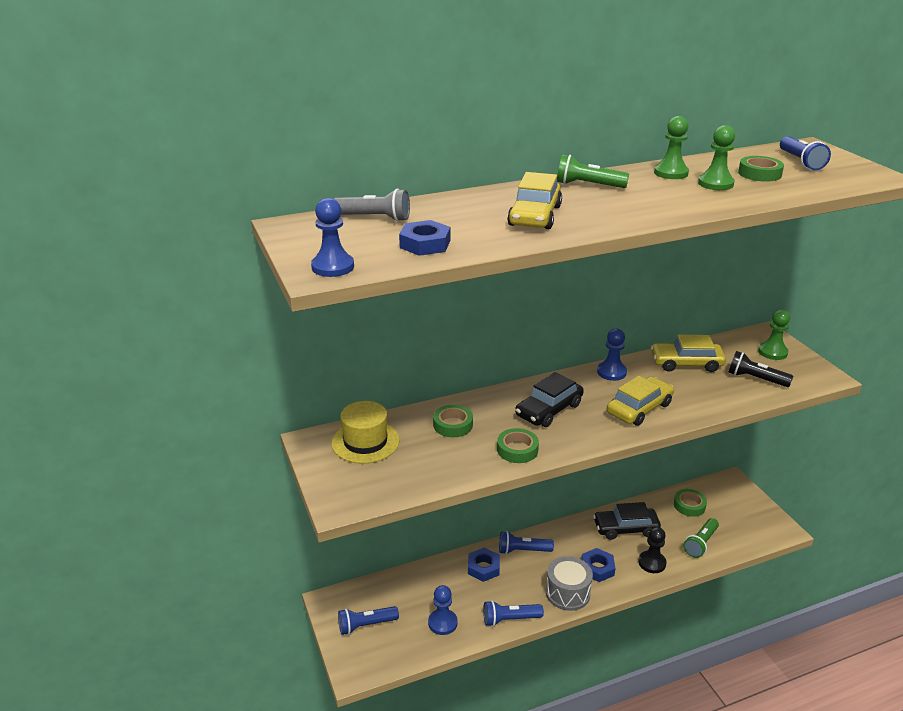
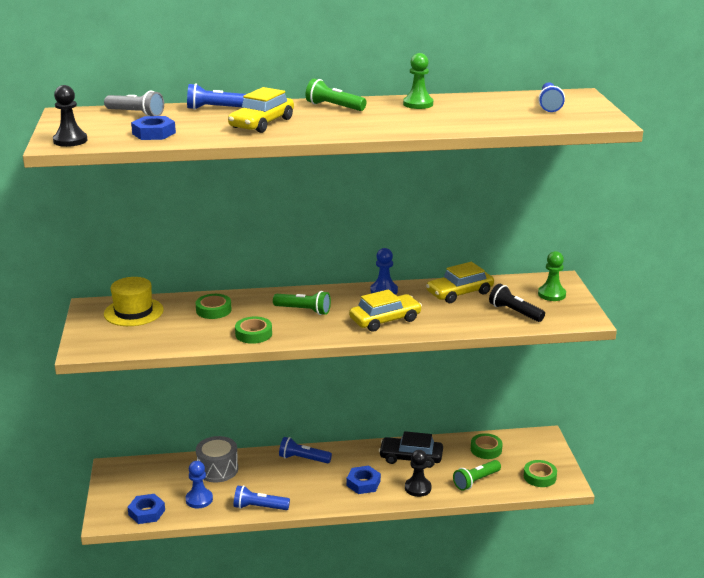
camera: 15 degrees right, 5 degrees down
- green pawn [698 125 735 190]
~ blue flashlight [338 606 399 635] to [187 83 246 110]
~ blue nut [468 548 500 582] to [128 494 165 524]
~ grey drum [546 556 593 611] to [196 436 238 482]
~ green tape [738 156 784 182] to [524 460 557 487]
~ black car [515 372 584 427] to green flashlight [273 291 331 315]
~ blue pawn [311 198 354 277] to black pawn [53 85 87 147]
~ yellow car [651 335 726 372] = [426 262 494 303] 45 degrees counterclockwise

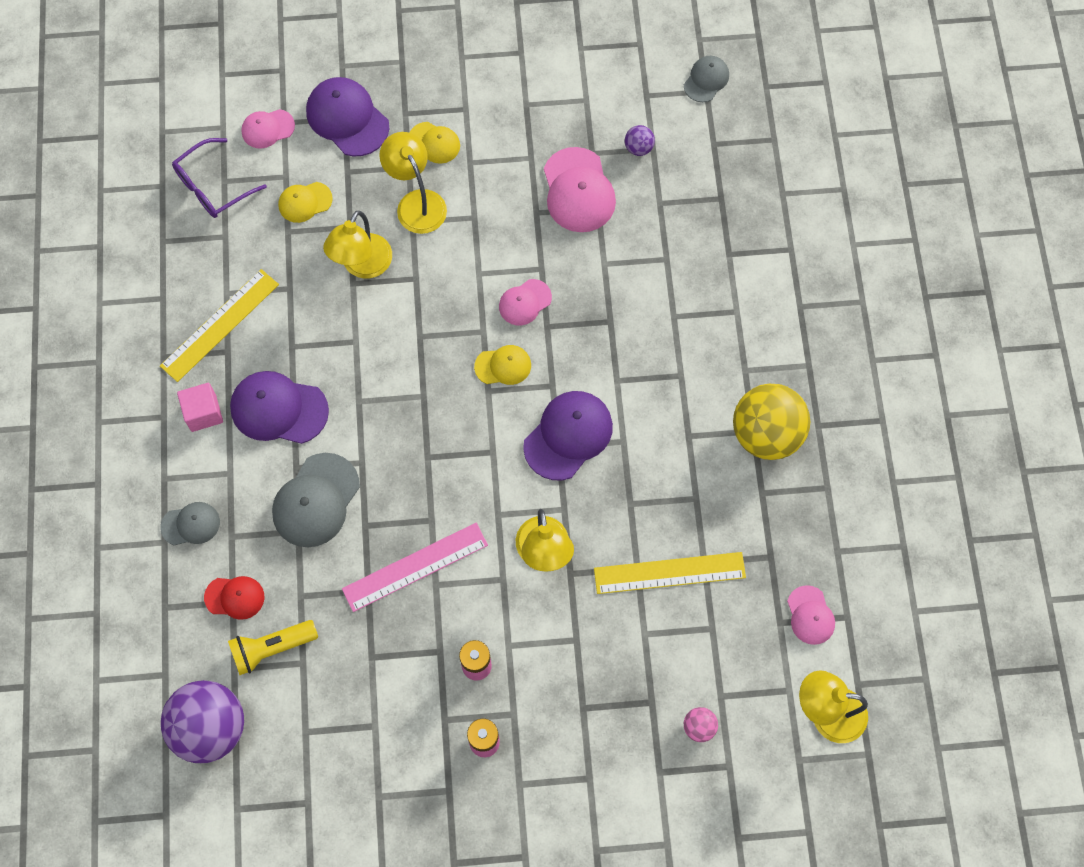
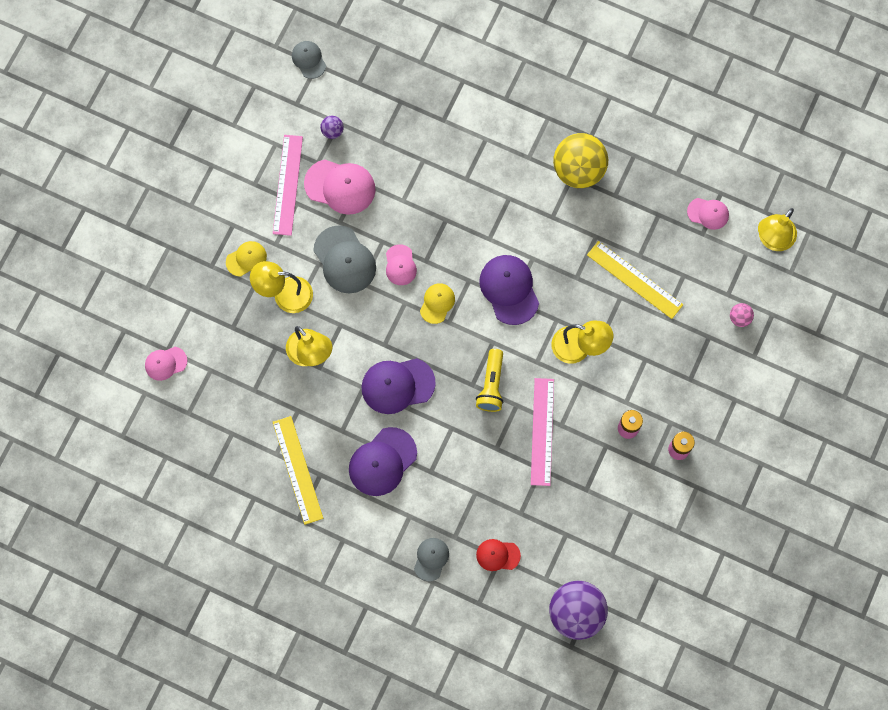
camera: 60 degrees left, 5 degrees up
- purple glasses [172 138 267 218]
- pink cube [177 383 223 432]
- yellow cap [278 182 333 223]
+ pink ruler [273 135 303 236]
~ yellow flashlight [228 620 318 675] to [476 349 503 412]
~ grey cap [272 453 360 547] to [313 225 376 293]
~ purple cap [306 77 389 157] to [361 358 436 414]
~ red cap [204 576 264 620] = [476 539 521 571] 120 degrees counterclockwise
~ pink cap [241 109 295 149] = [145 347 187 381] 60 degrees clockwise
~ yellow ruler [594 552 746 594] = [587 241 683 319] 75 degrees counterclockwise

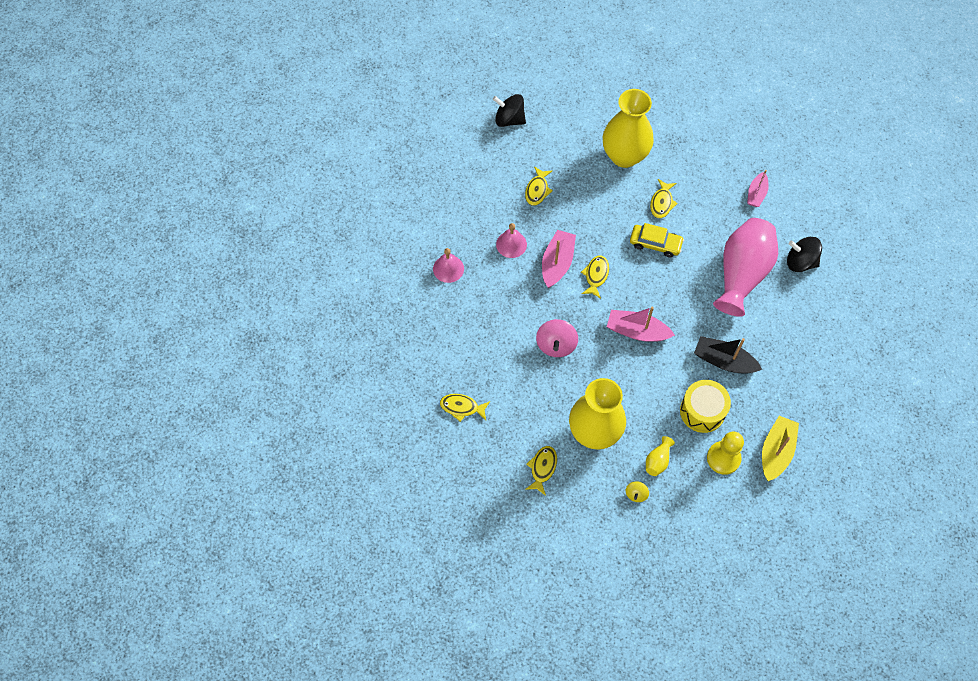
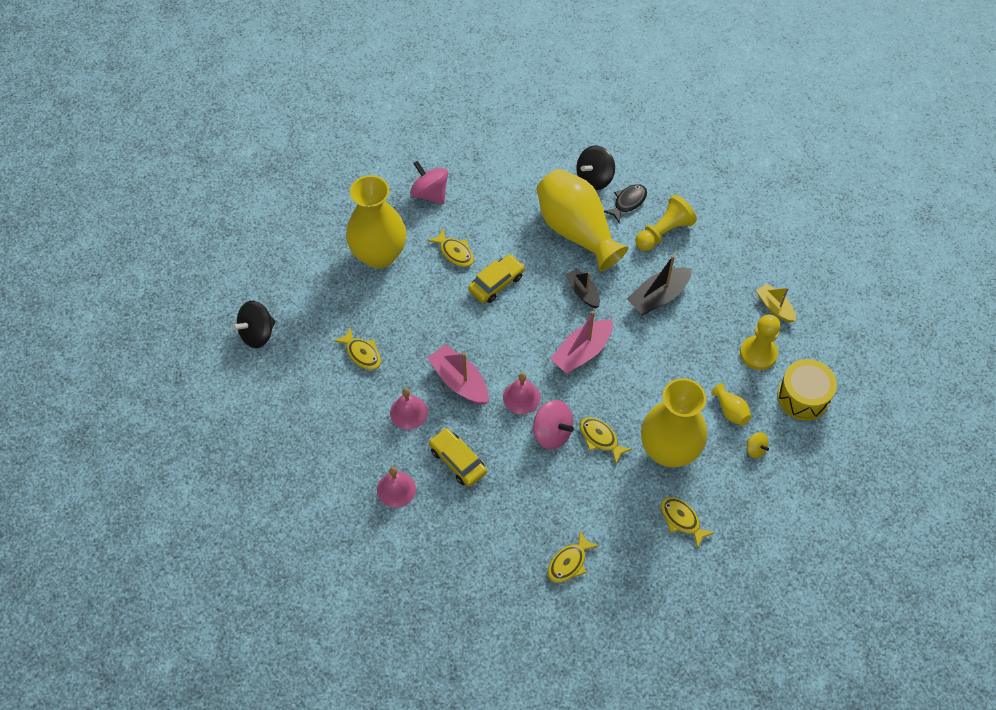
camera: 60 degrees left, 5 degrees down
- pink boat [747 170 769 207]
+ pink spinning top [410 161 448 205]
+ yellow car [429 428 487 487]
+ pink bell [503 373 540 414]
+ black boat [565 268 600 308]
+ black fish [604 184 647 223]
+ yellow pawn [635 195 697 251]
~ yellow fish [581 256 609 299] to [580 417 632 464]
~ yellow drum [680 380 731 433] to [777 359 837 421]
~ pink vase [713 218 778 317] to yellow vase [537 169 628 271]
~ yellow boat [762 416 799 481] = [756 283 796 323] x0.66

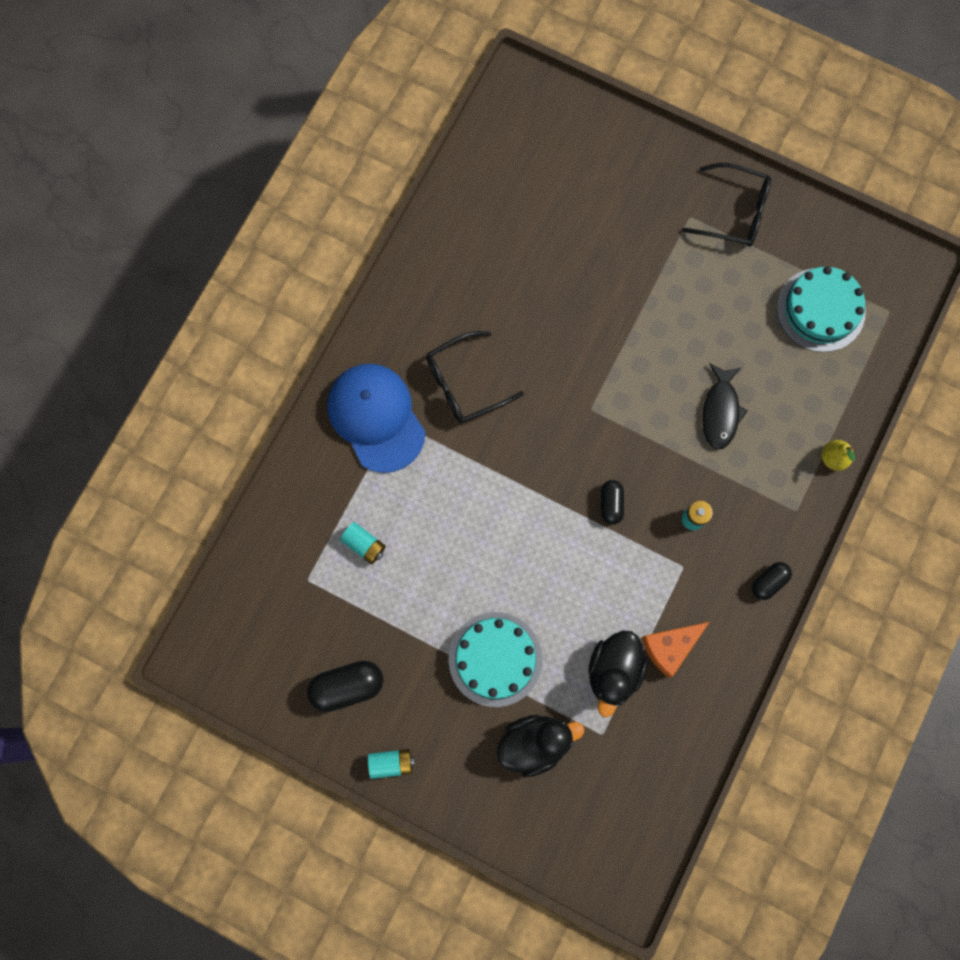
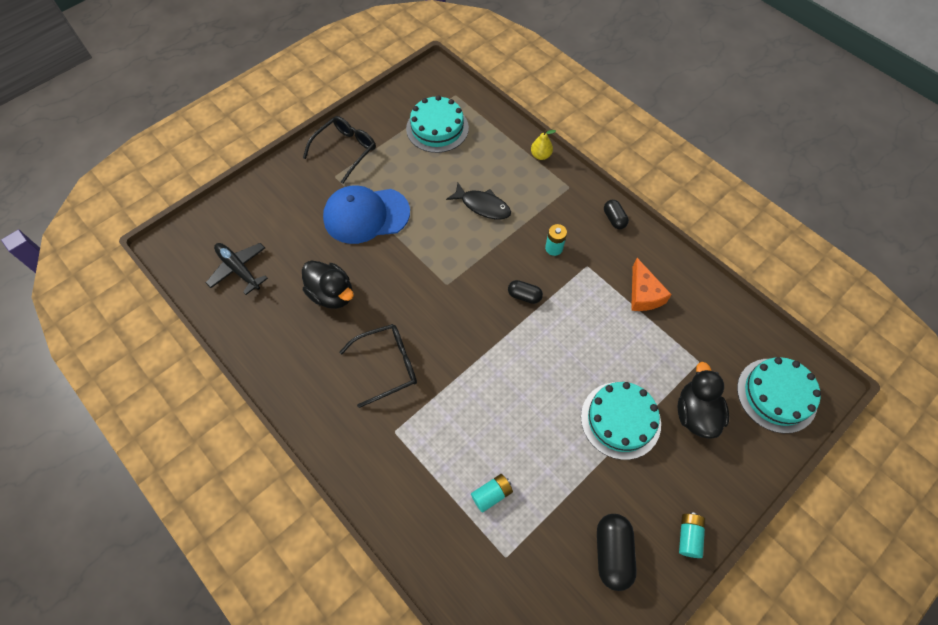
camera: 70 degrees left, 15 degrees down
+ black plane [206 243 268 295]
+ turquoise cake [737 357 821 433]
~ blue cap [327 364 426 473] to [323 185 410 244]
~ black duck [588 631 648 717] to [302 261 354 309]
~ black glasses [426 331 524 423] = [339 324 417 408] 105 degrees counterclockwise

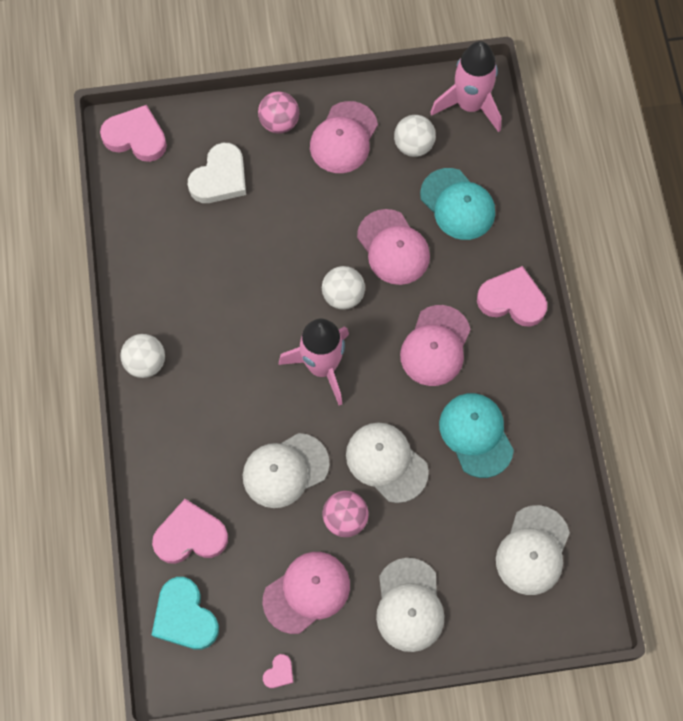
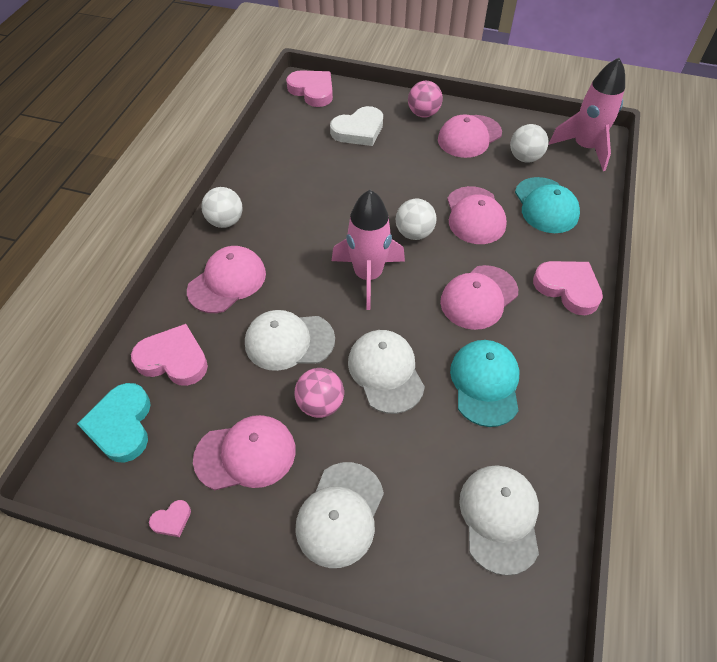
camera: 25 degrees right, 15 degrees down
+ pink cap [187 246 266 313]
~ white cap [496 505 570 595] = [459 465 539 576] 135 degrees clockwise

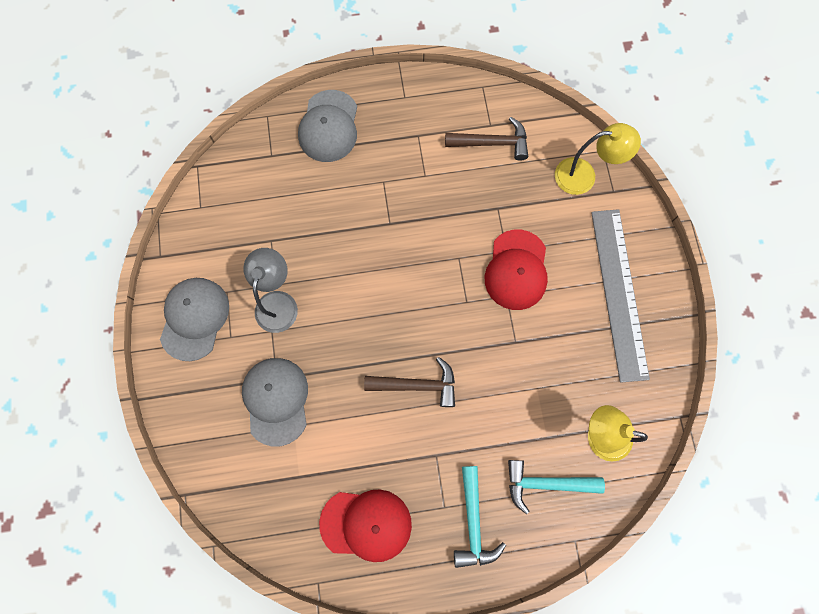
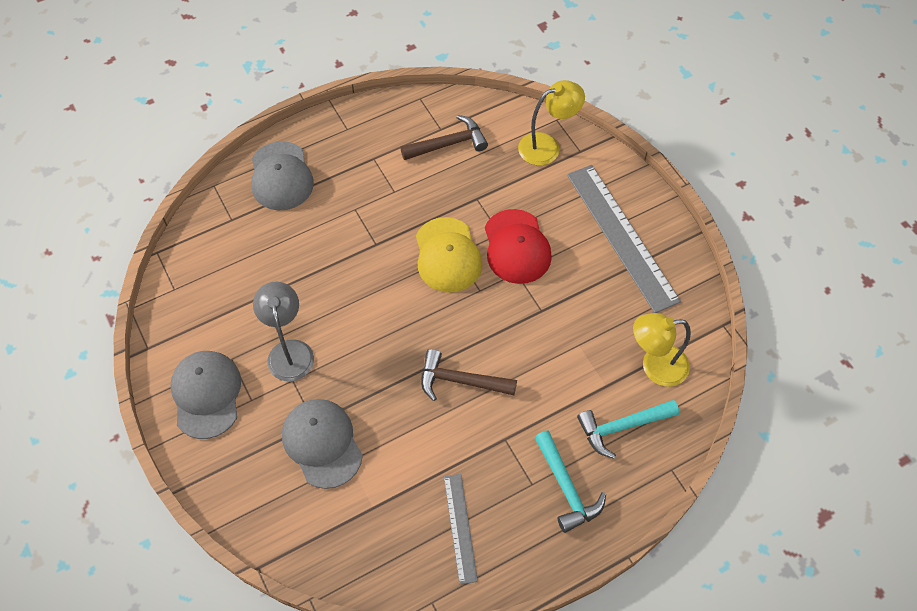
camera: 20 degrees left, 15 degrees down
+ yellow cap [416 217 482 293]
~ red cap [319 490 412 562] to grey ruler [444 474 478 584]
~ brown hammer [364 357 455 407] = [421 349 517 401] 150 degrees counterclockwise

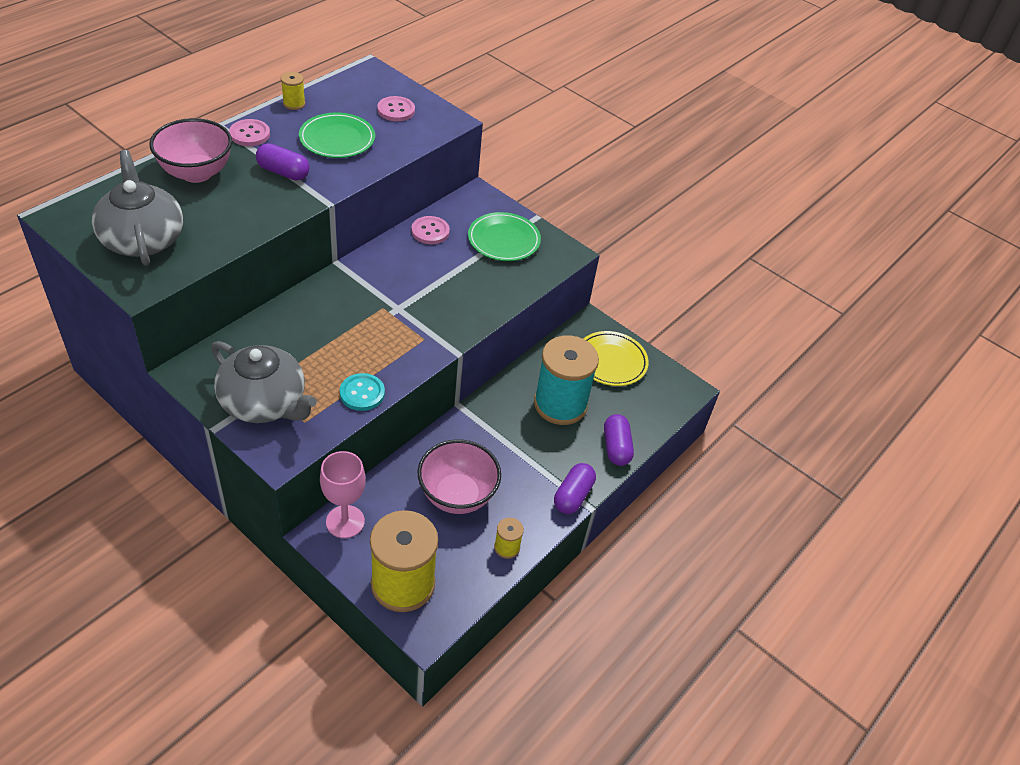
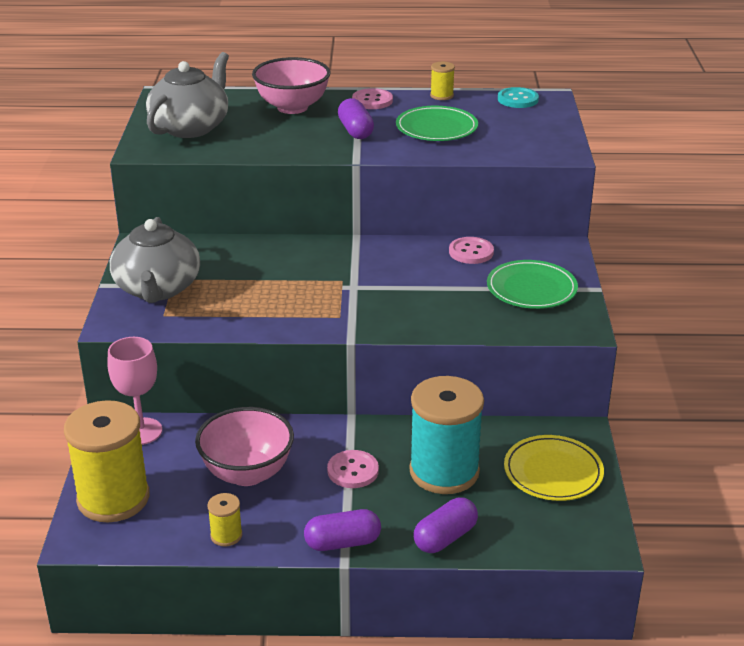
camera: 55 degrees right, 15 degrees down
~ turquoise button [340 373 385 411] to [498 87 539 108]
~ pink button [377 96 415 121] to [327 450 379 488]

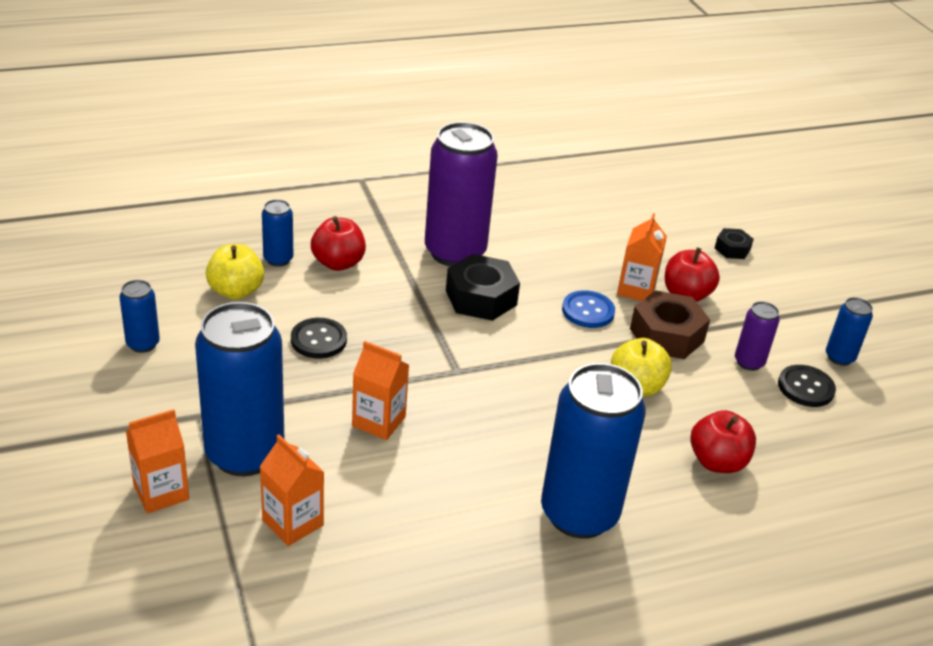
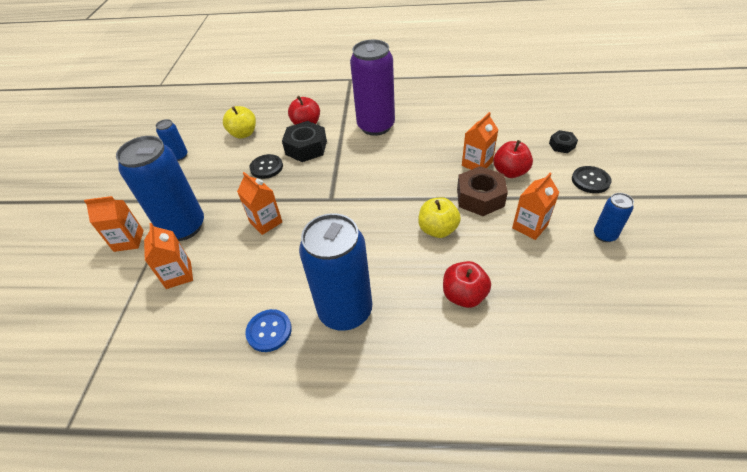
camera: 30 degrees right, 10 degrees up
- blue can [262 199 293 267]
~ black nut [446 254 520 321] to [282 121 327 162]
~ blue button [562 290 615 328] to [245 309 292 352]
~ black button [778 365 836 407] to [572 166 612 193]
~ purple can [735 301 780 371] to orange carton [512 173 560 240]

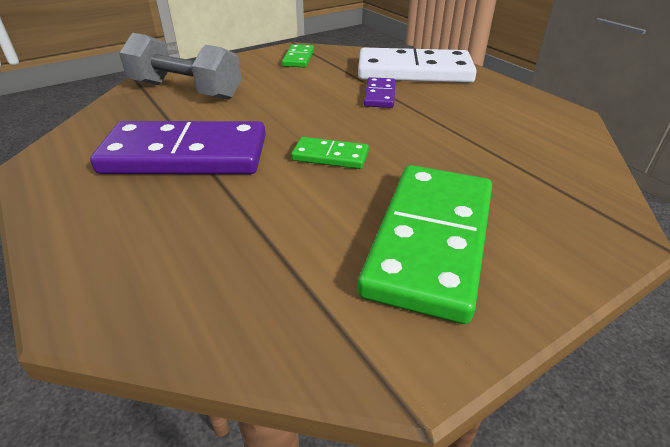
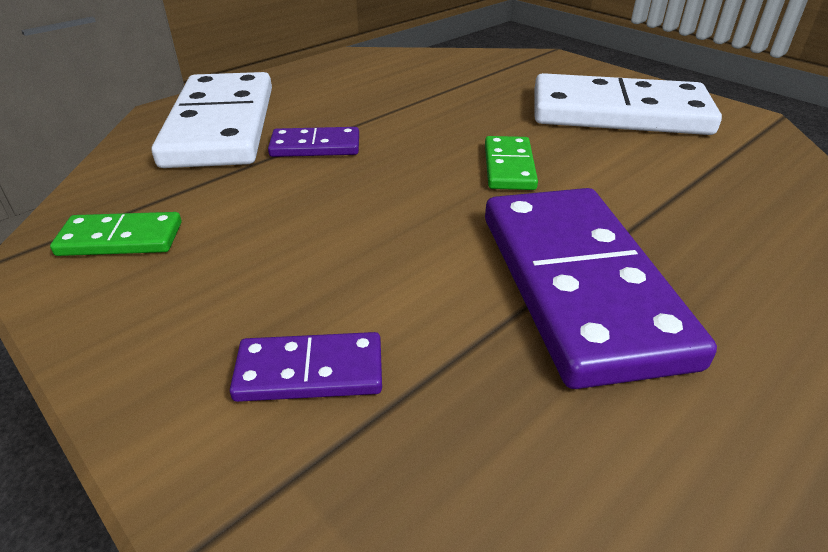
camera: 100 degrees left, 0 degrees up
~ grey dumbbell [119 33 242 100] to purple domino [230 332 382 402]
~ green domino [358 165 492 324] to white domino [535 73 722 135]

